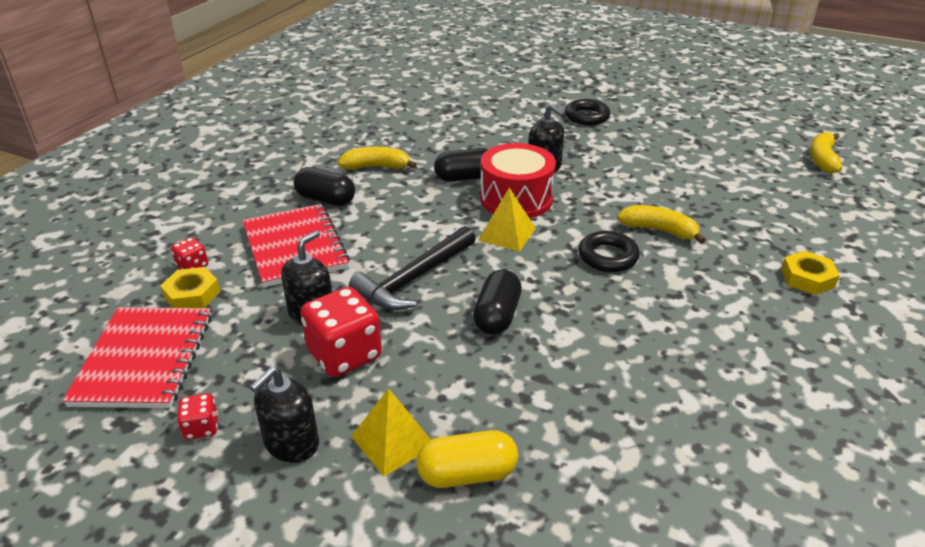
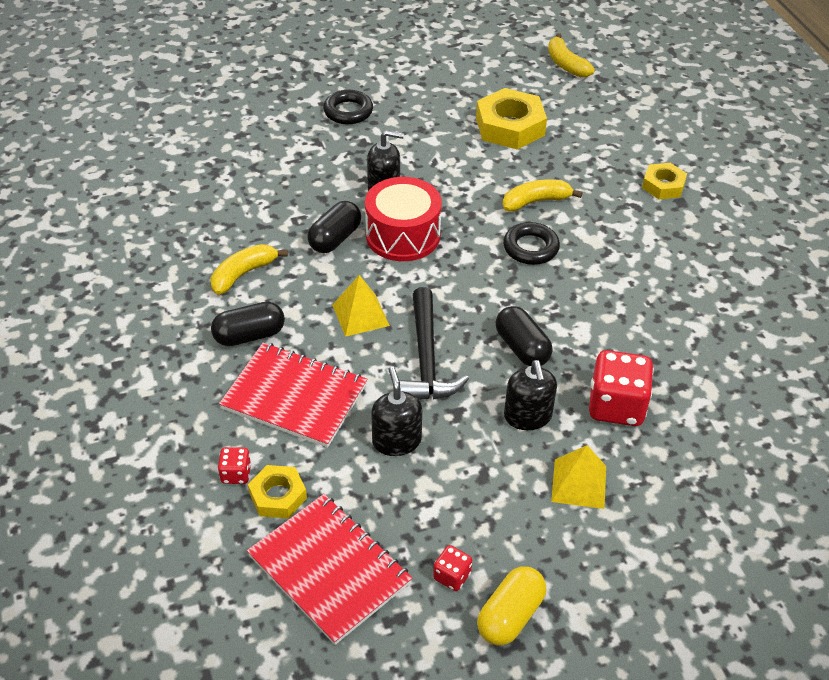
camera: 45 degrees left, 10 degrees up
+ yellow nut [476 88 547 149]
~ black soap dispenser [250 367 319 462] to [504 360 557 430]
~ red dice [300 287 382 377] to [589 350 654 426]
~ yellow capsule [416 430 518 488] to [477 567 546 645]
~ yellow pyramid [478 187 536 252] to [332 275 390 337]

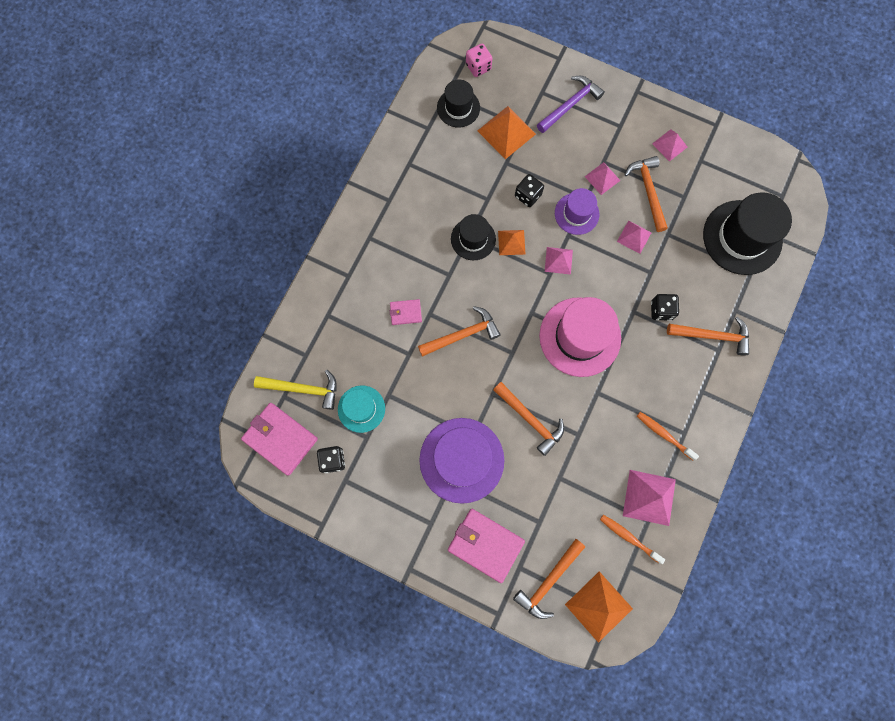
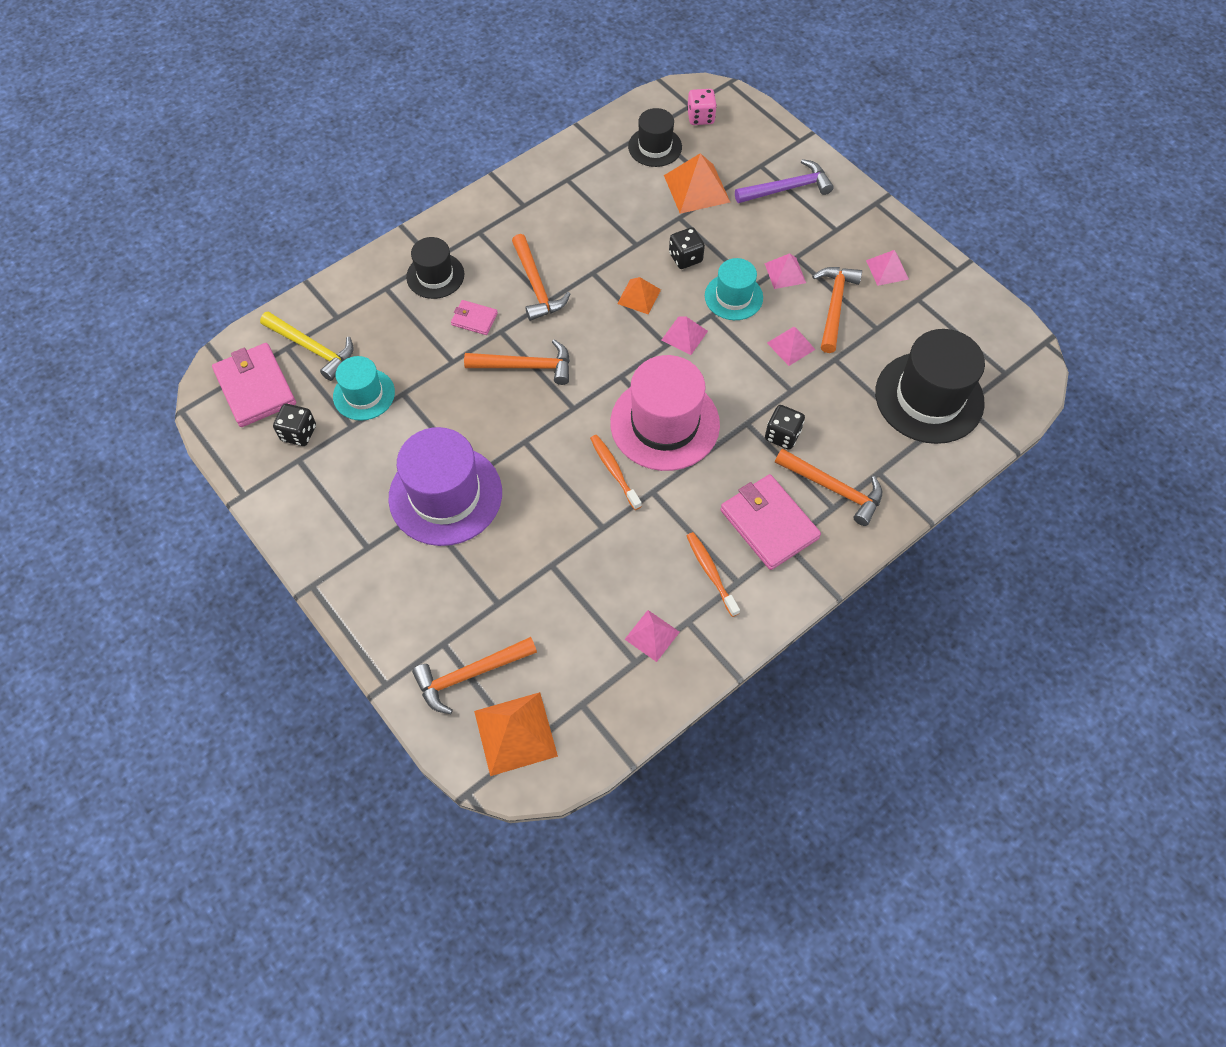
camera: 25 degrees right, 15 degrees down
~ pink wallet [448 509 525 583] to [720 474 821 570]
~ black hat [451 214 496 260] to [406 237 464 299]
~ orange hammer [493 382 564 456] to [512 234 570 321]
~ orange toothbrush [600 515 665 564] to [590 435 642 510]
~ purple hat [555 188 600 235] to turquoise hat [705 258 763 320]
~ pink pyramid [623 470 676 526] = [625 610 680 662] x0.60

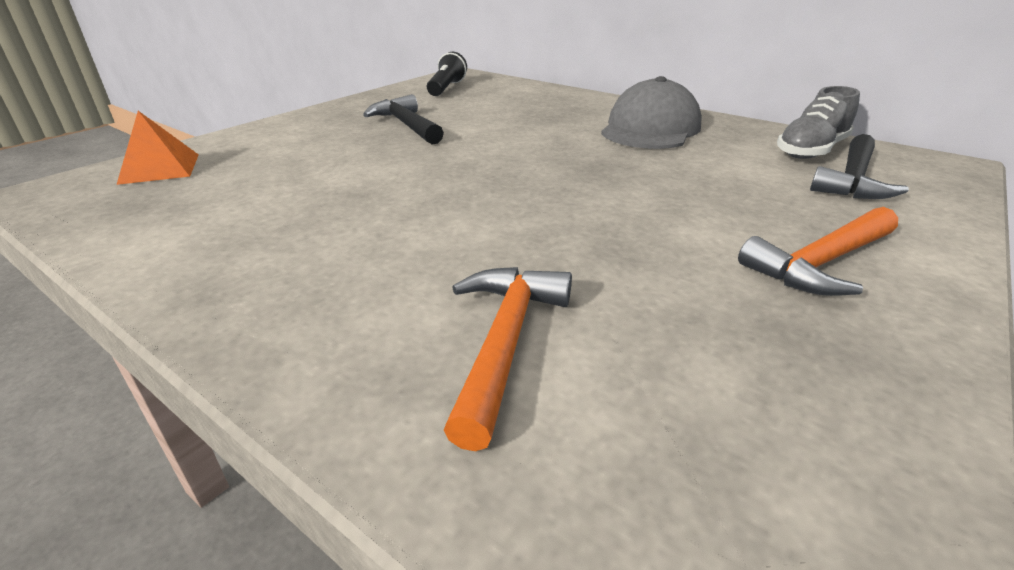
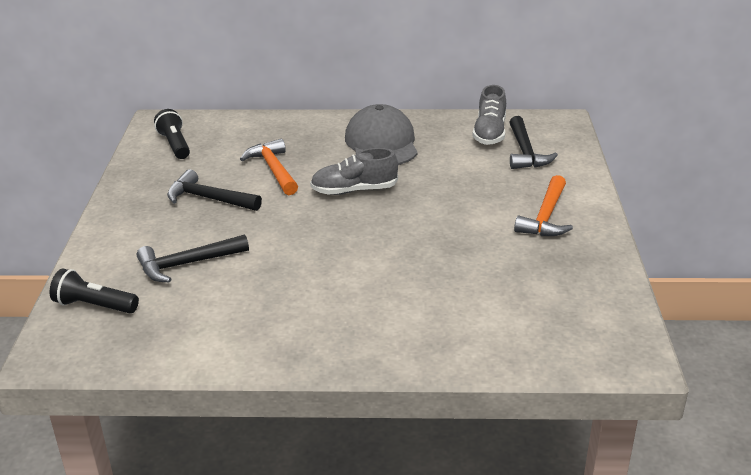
camera: 35 degrees left, 0 degrees up
+ black hammer [137 234 249 283]
+ grey shoe [310 148 398 195]
~ orange hammer [444 267 572 451] to [240 139 298 195]
~ orange pyramid [116 111 199 185] to black flashlight [50 269 139 313]

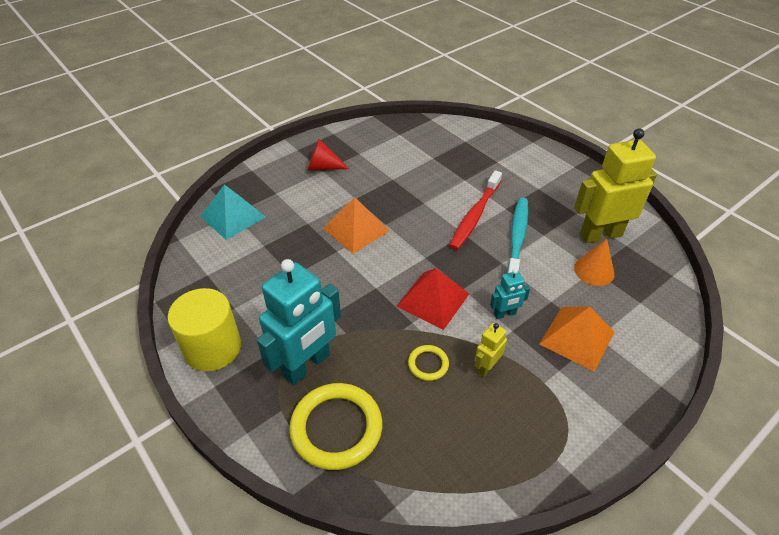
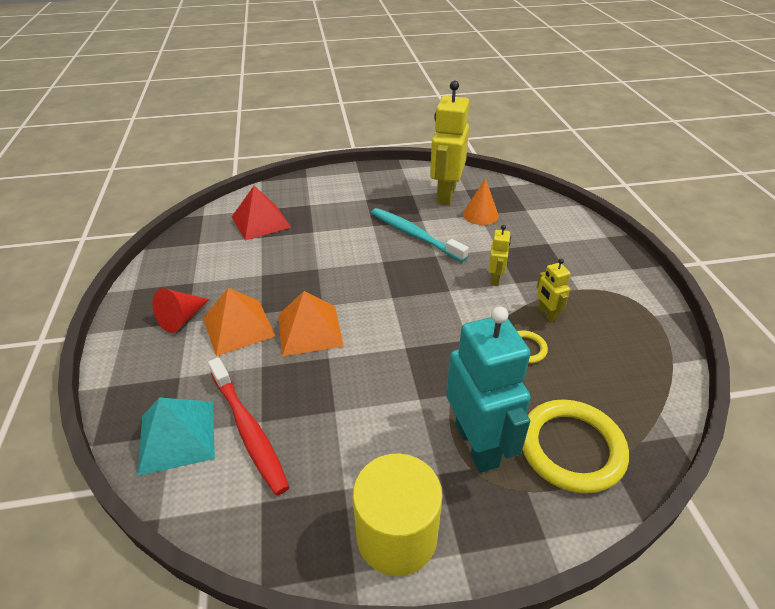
camera: 60 degrees left, 5 degrees down
~ red pyramid [396 268 469 330] to [232 186 291 241]
~ red toothbrush [449 170 502 250] to [208 357 289 495]
~ orange pyramid [539 307 614 372] to [203 288 276 356]
~ turquoise robot [490 269 530 319] to yellow robot [488 225 511 286]

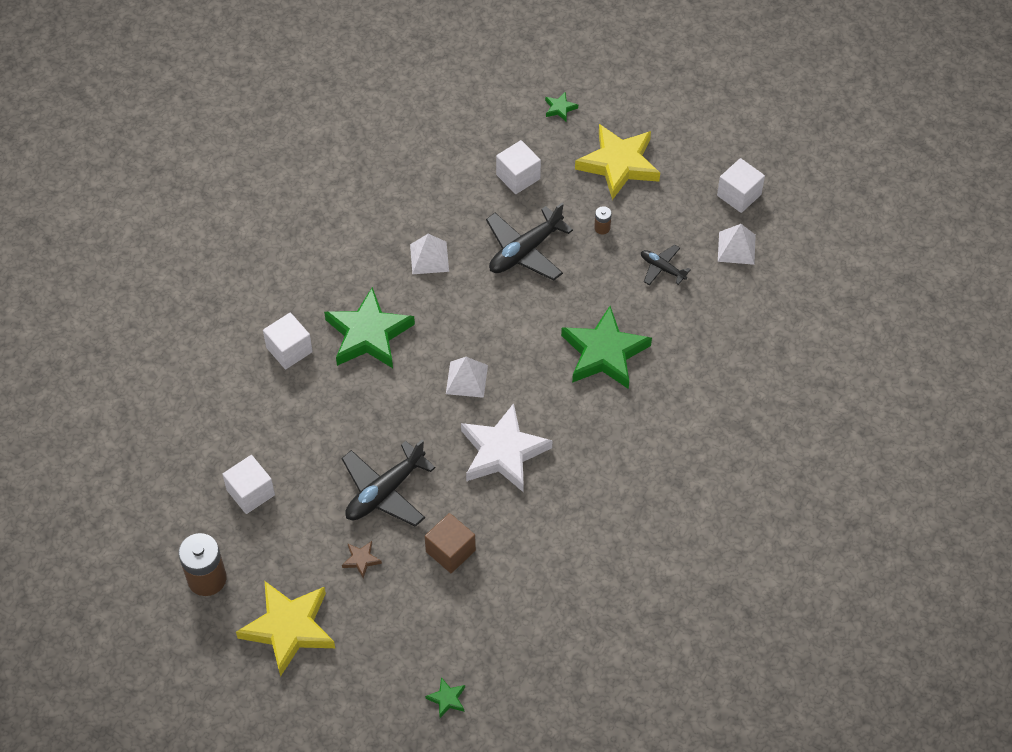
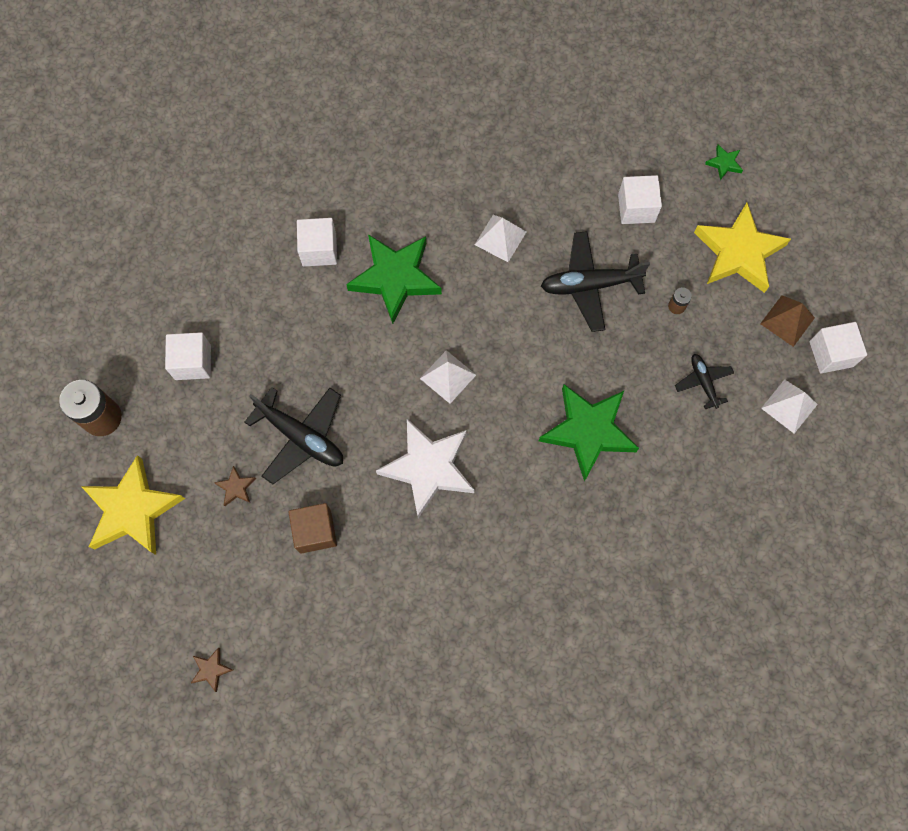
camera: 35 degrees right, 15 degrees up
+ brown pyramid [760 295 815 347]
~ green star [425 677 465 718] to brown star [191 647 233 692]
~ black plane [342 440 436 527] = [244 387 343 484] 135 degrees counterclockwise

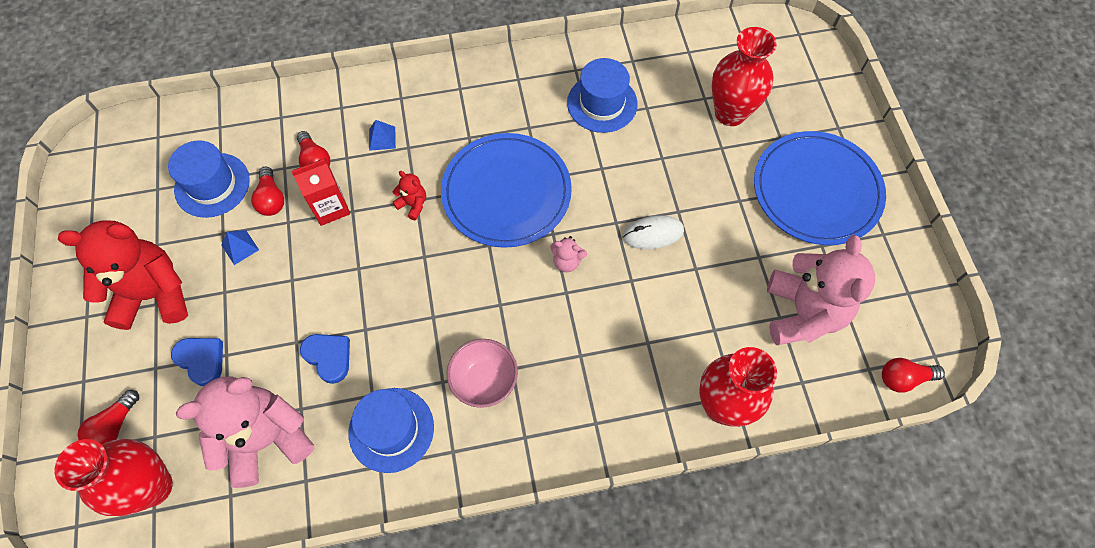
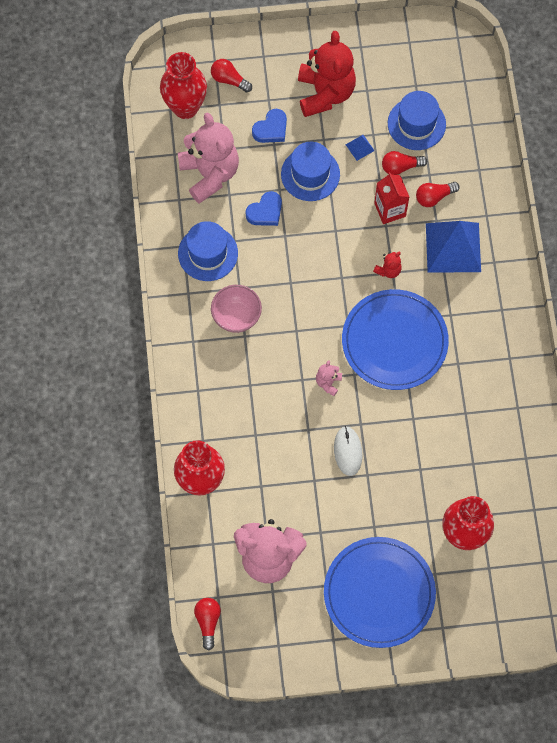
camera: 95 degrees right, 5 degrees up
~ blue hat [567 58 638 133] to [281 142 340 201]
~ blue pyramid [369 120 396 151] = [426 221 481 273] x2.46

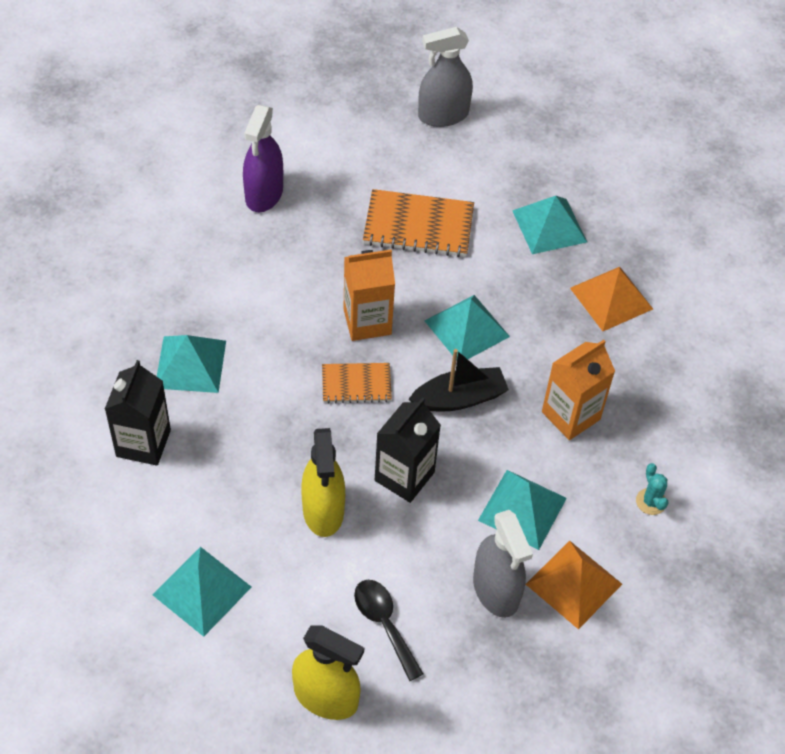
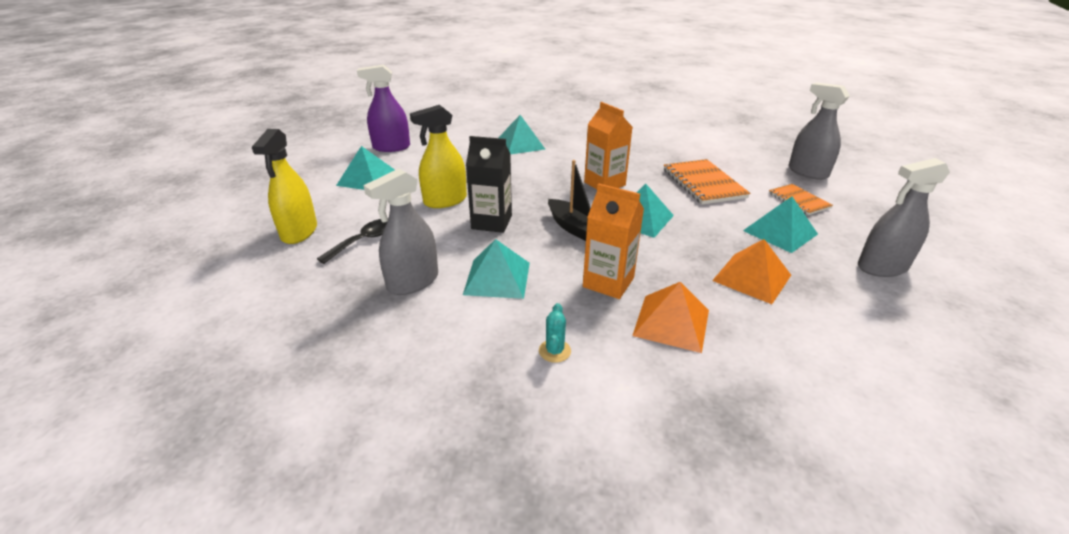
camera: 70 degrees right, 20 degrees down
- black carton [105 360 171 466]
+ grey spray bottle [858 158 950 277]
~ purple spray bottle [243 105 283 212] to [357 65 410 152]
~ orange notebook [322 363 392 404] to [769 184 833 215]
~ orange pyramid [526 541 622 630] to [632 282 709 353]
~ turquoise cactus [636 463 668 515] = [539 303 571 363] 45 degrees counterclockwise

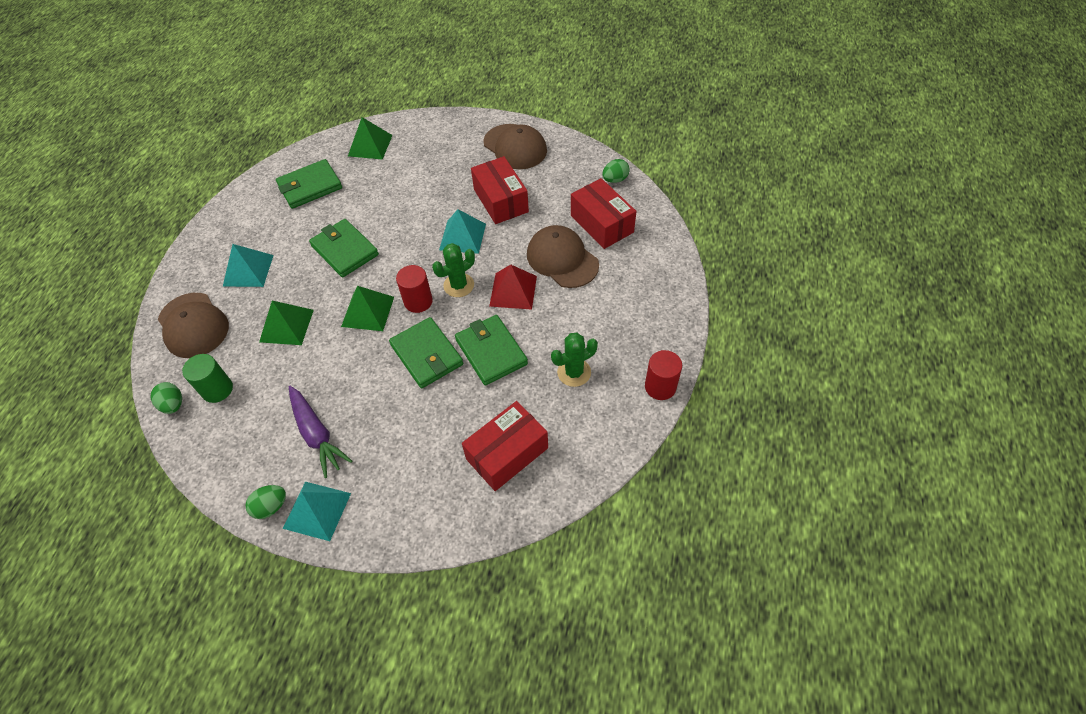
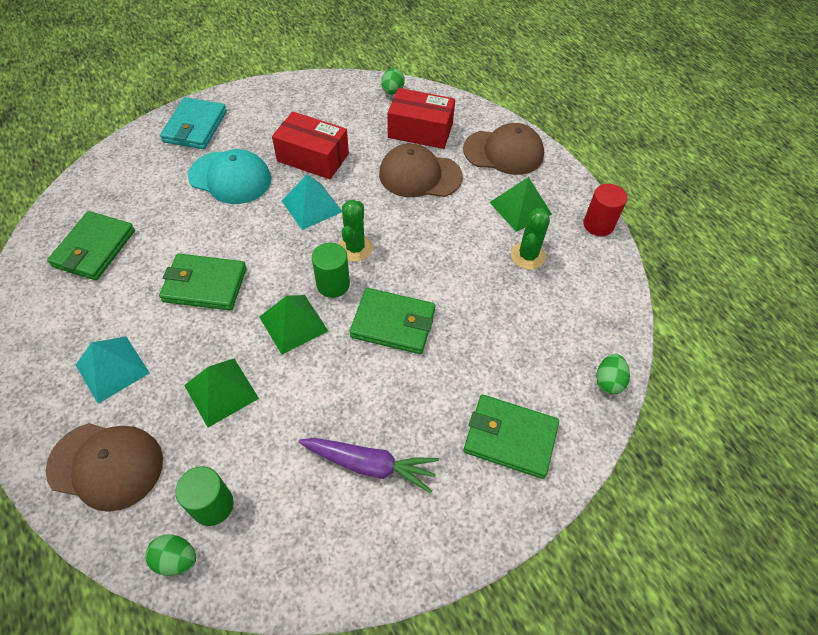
camera: 45 degrees left, 0 degrees up
- turquoise pyramid [283 482 351 541]
- red box [462 401 548 491]
- red pyramid [489 264 537 310]
+ turquoise wallet [160 97 227 149]
+ turquoise cap [188 149 271 204]
~ green egg [245 485 286 519] to [596 354 630 394]
~ green pyramid [348 117 393 160] to [489 177 552 232]
~ green wallet [455 315 528 386] to [464 395 559 479]
~ brown cap [483 124 547 169] to [463 123 544 175]
~ red cylinder [396 265 433 313] to green cylinder [312 243 350 298]

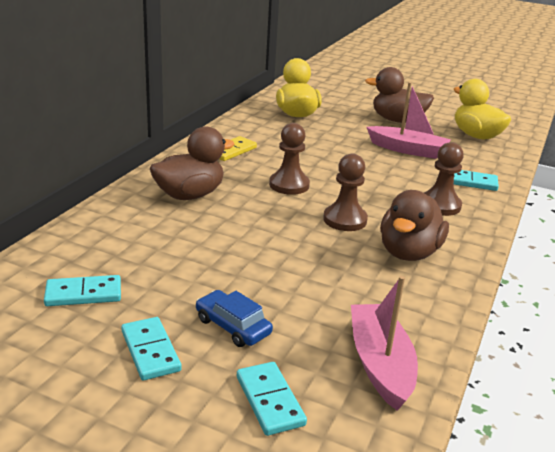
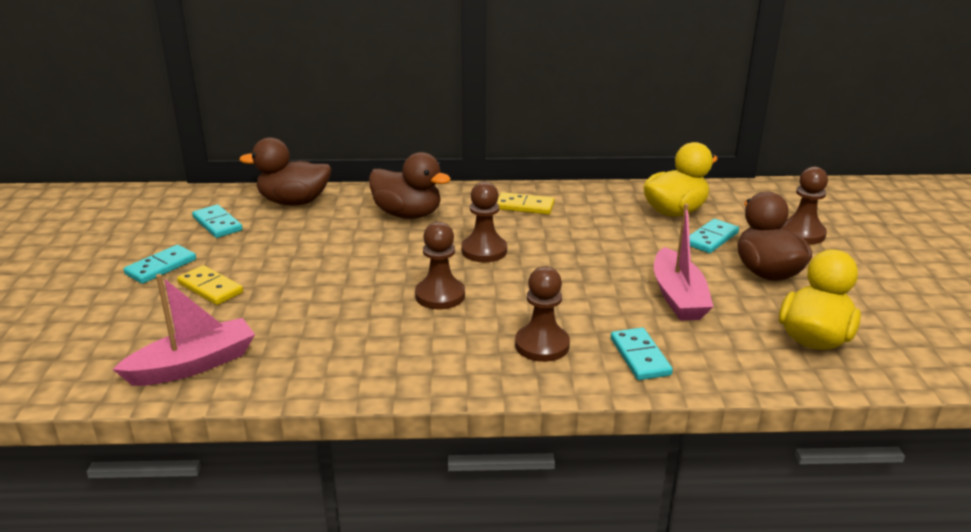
camera: 65 degrees right, 0 degrees up
+ brown pawn [782 167 828 245]
~ turquoise domino [237 362 307 436] to [689 219 739 253]
~ brown duck [380 190 449 261] to [239 137 331 206]
~ blue car [196 290 273 347] to yellow domino [177 265 243 305]

